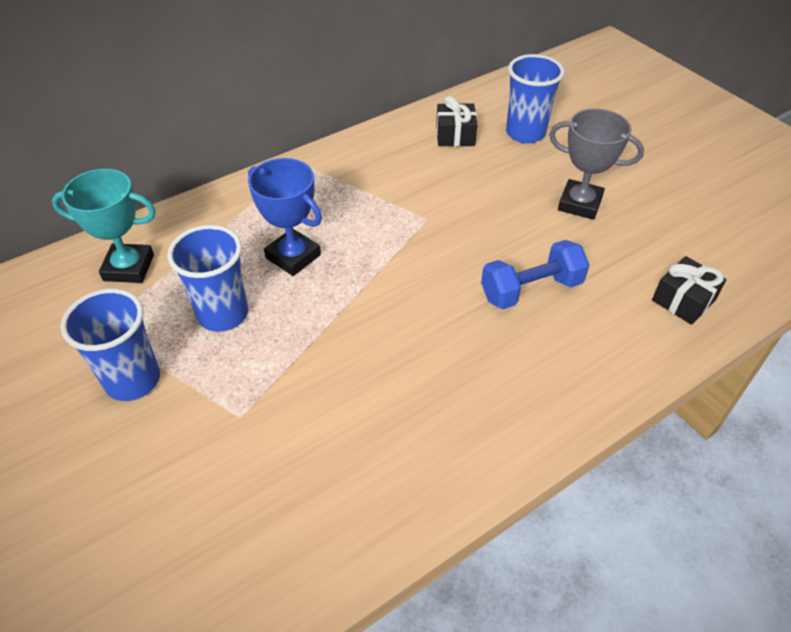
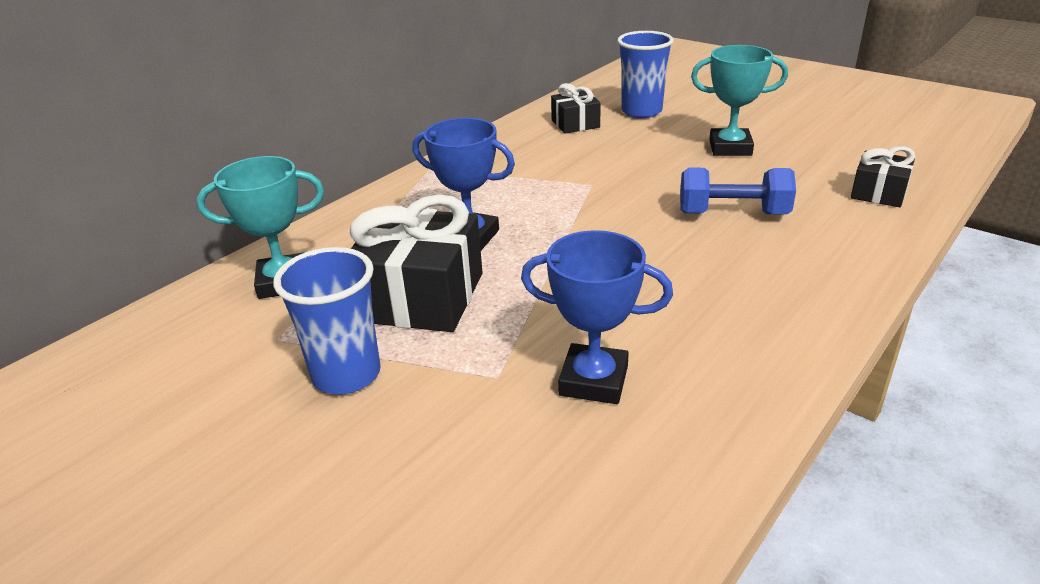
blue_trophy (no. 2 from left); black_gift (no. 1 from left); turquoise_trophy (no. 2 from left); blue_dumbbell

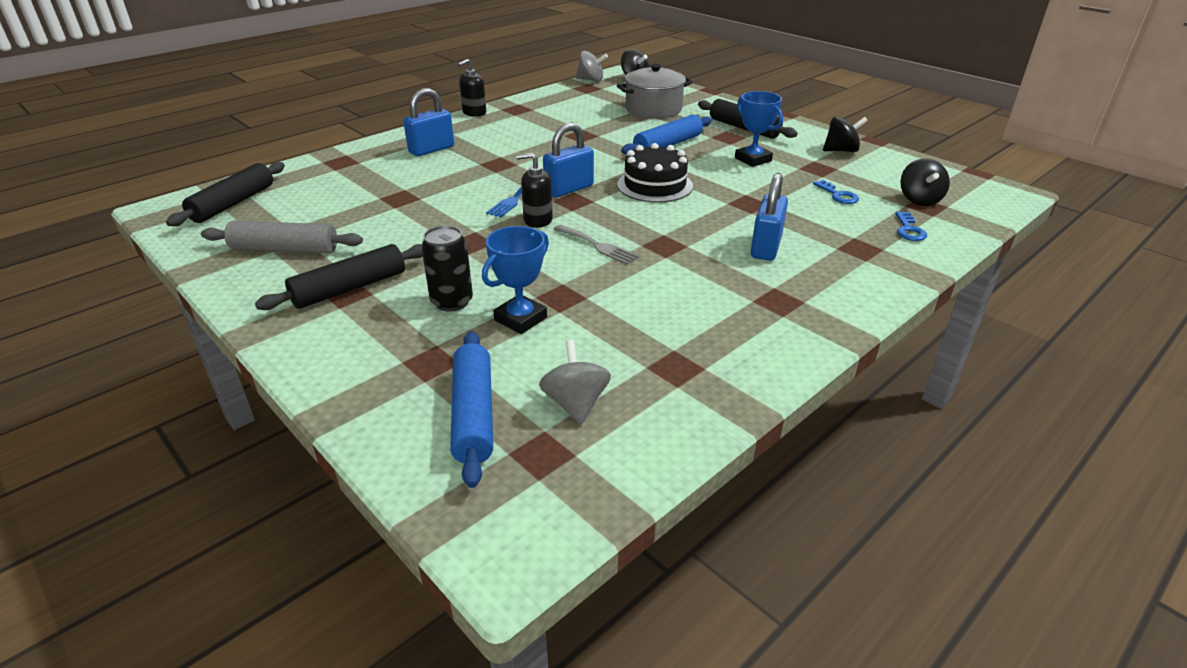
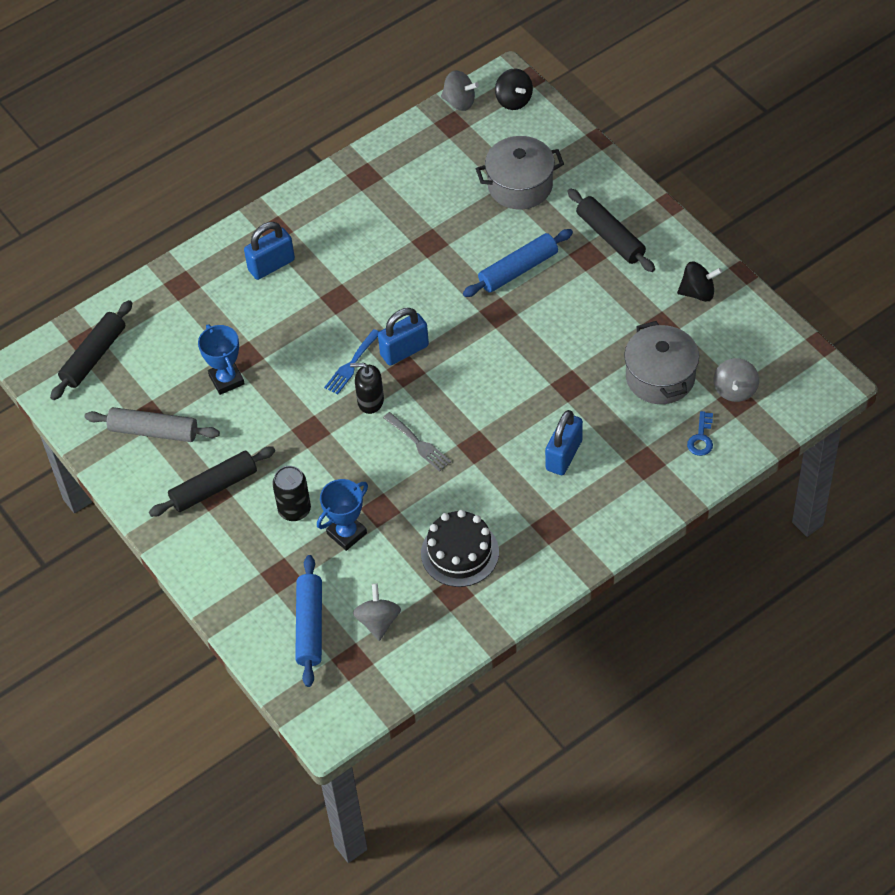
black_soap_dispenser (no. 1 from left in the first image); black_cake; blue_trophy (no. 1 from left); grey_pot (no. 2 from left); grey_spinning_top (no. 3 from left)

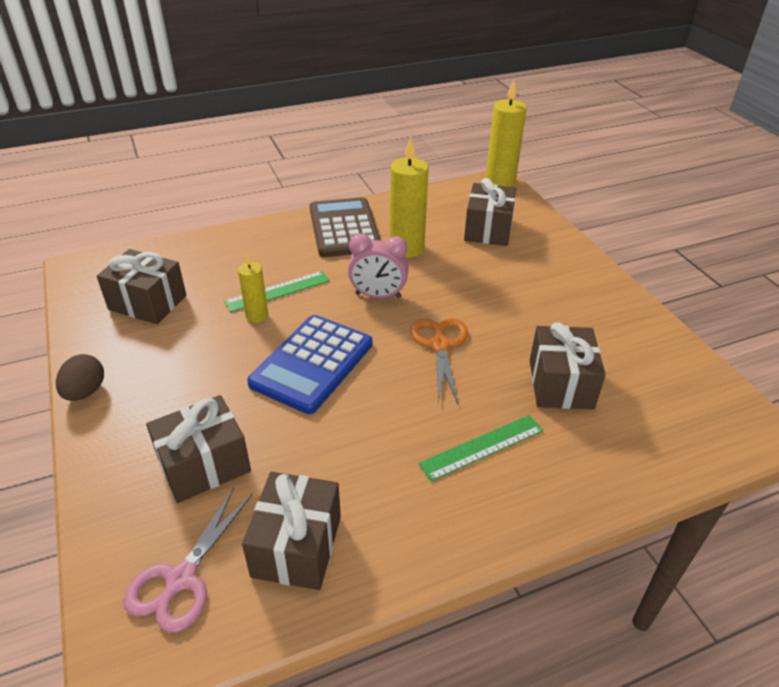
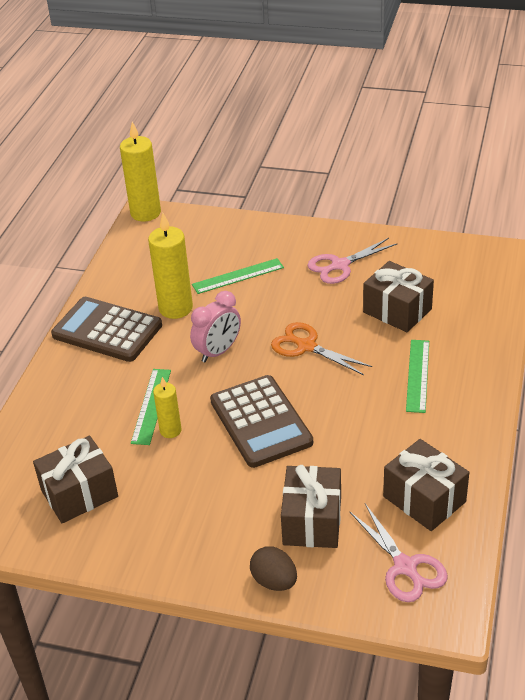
brown_gift (no. 4 from left in the first image); green_ruler (no. 2 from left); pink_scissors (no. 1 from left); brown_egg; brown_calculator (no. 2 from left)

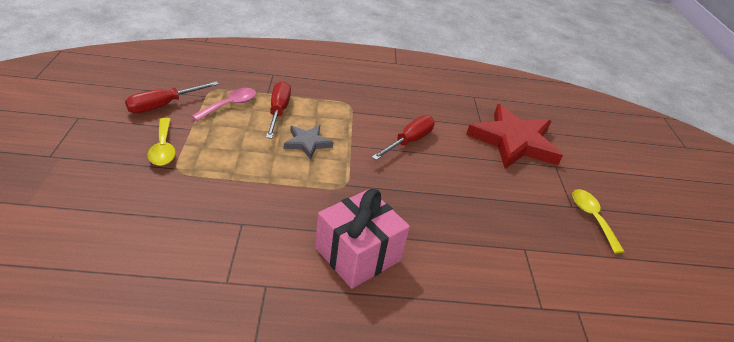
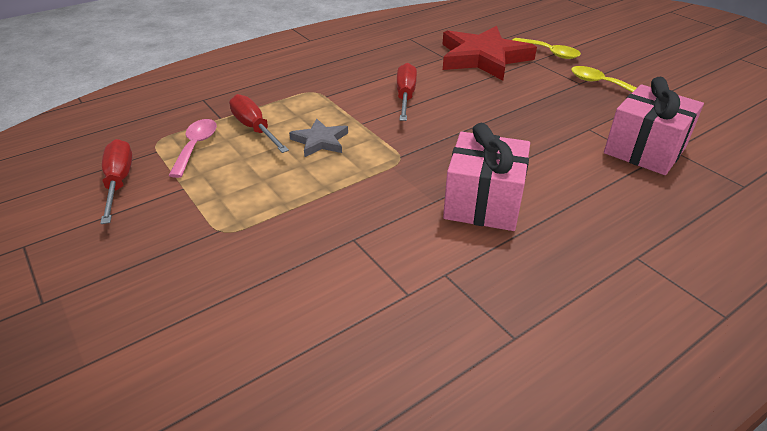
pink_gift (no. 2 from left); yellow_spoon (no. 1 from left); red_screwdriver (no. 1 from left)

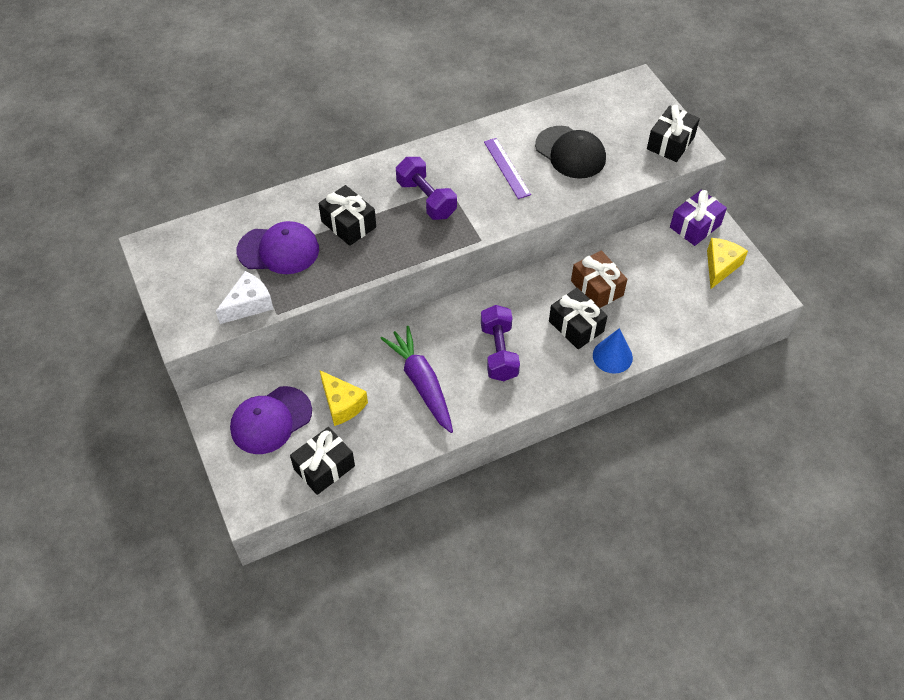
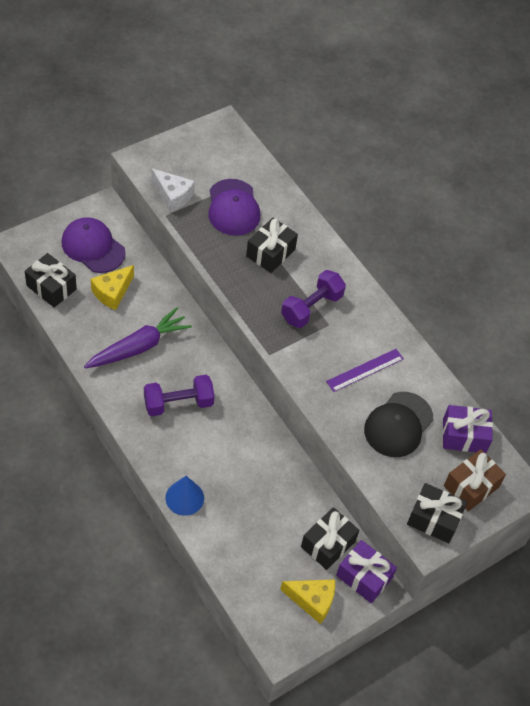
purple_gift (no. 2 from left); black_gift (no. 3 from left); brown_gift

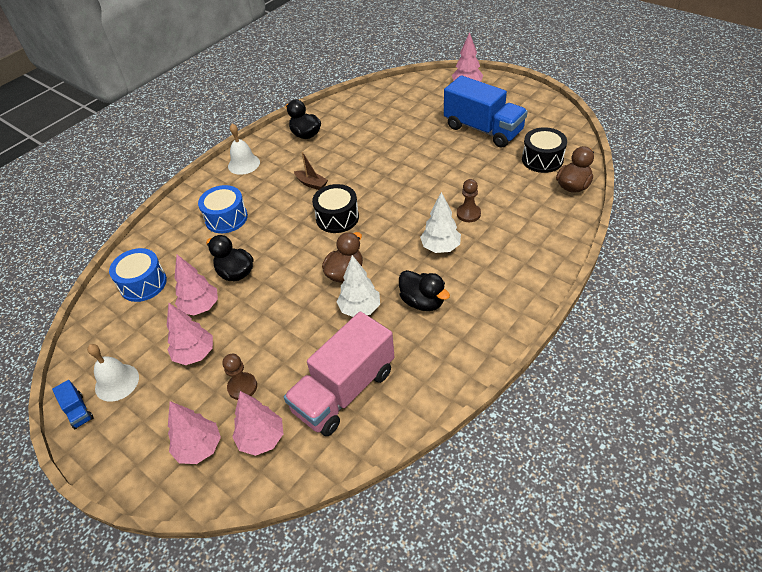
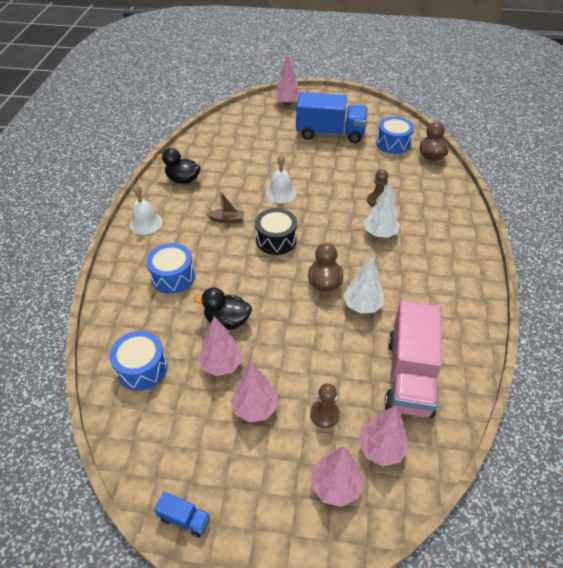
black_duck (no. 3 from left in the first image); white_bell (no. 2 from left); blue_drum (no. 3 from left)

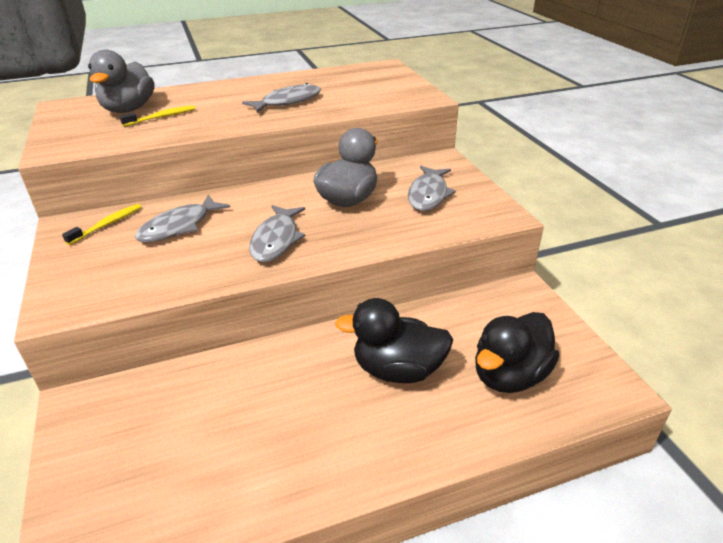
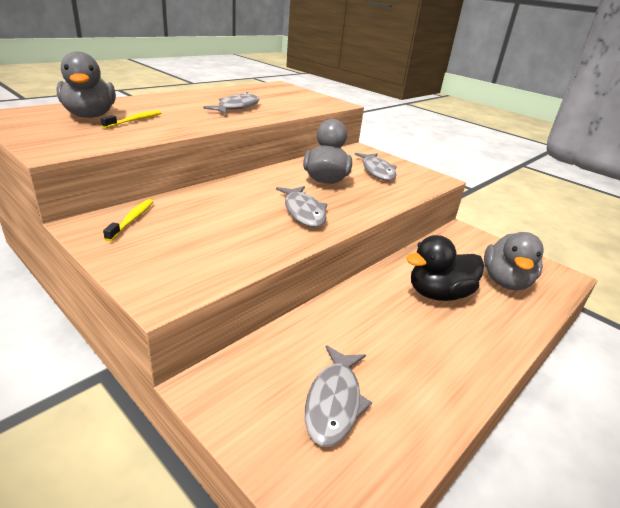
grey_fish (no. 3 from left); grey_duck (no. 3 from left)

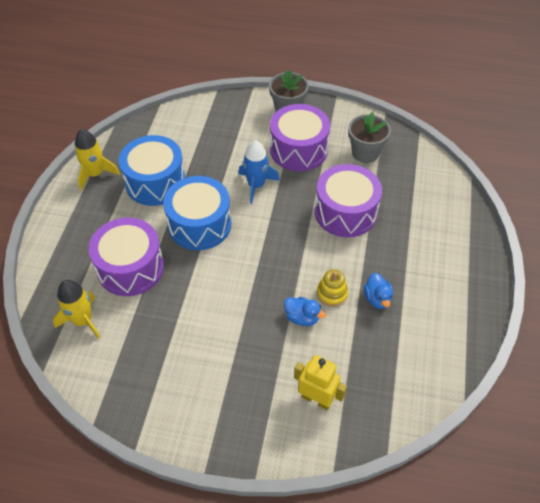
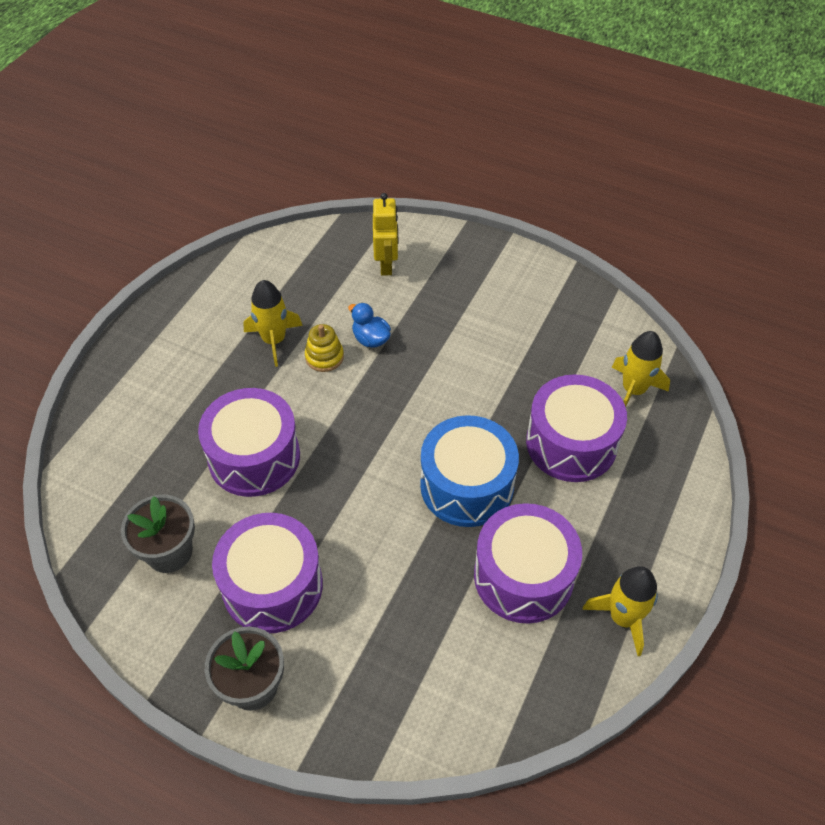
blue_rocket; yellow_rocket (no. 1 from left); purple_drum (no. 3 from left); yellow_robot

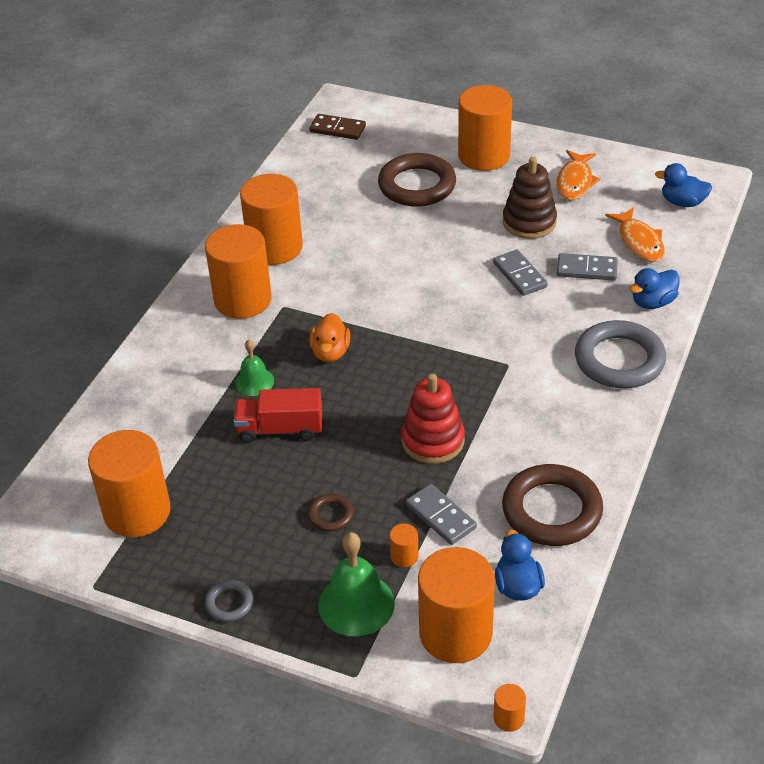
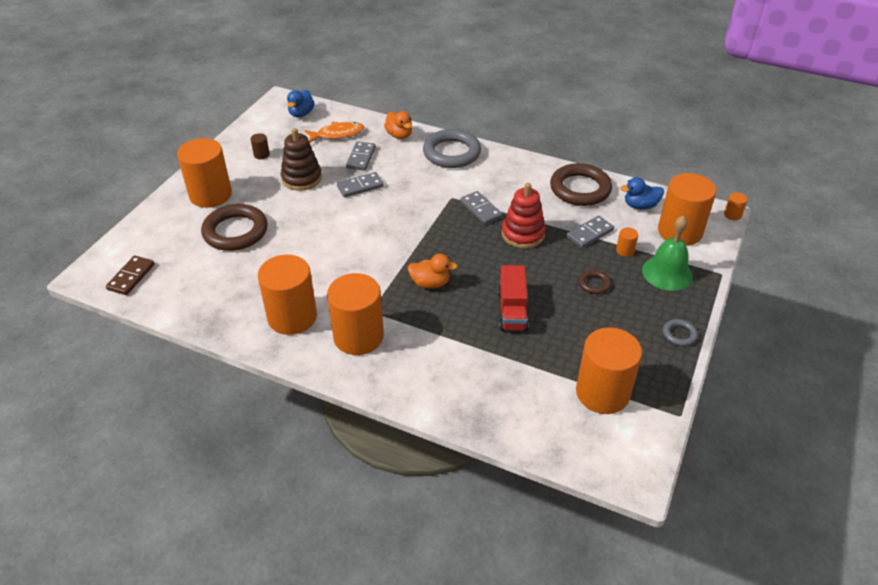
green_bell (no. 1 from left in the first image); grey_domino (no. 3 from left); brown_cylinder; orange_duck (no. 1 from left)

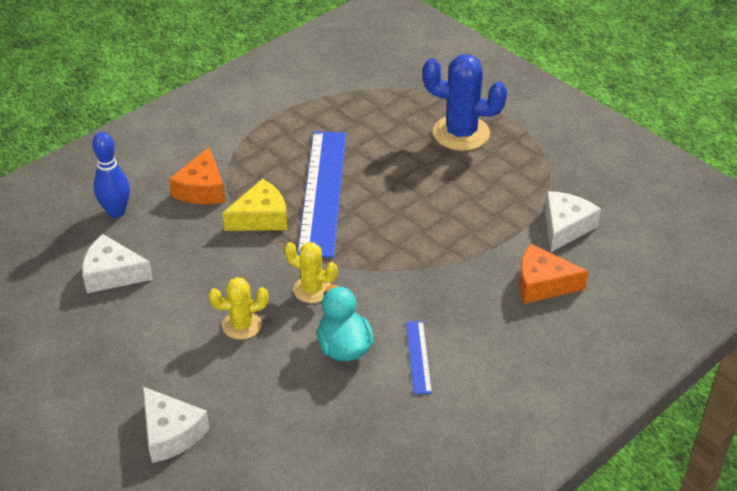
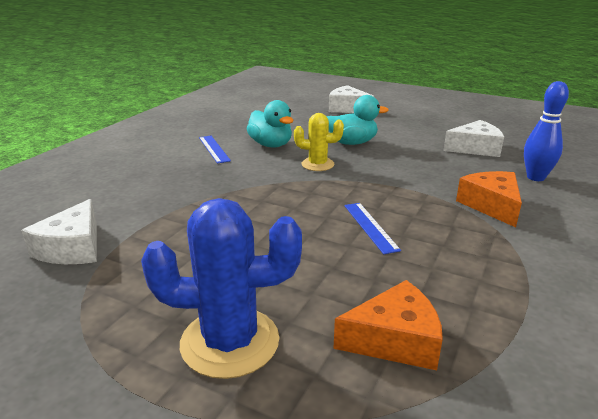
yellow_cheese; orange_cheese (no. 1 from left); turquoise_duck (no. 2 from left); blue_ruler (no. 2 from left)

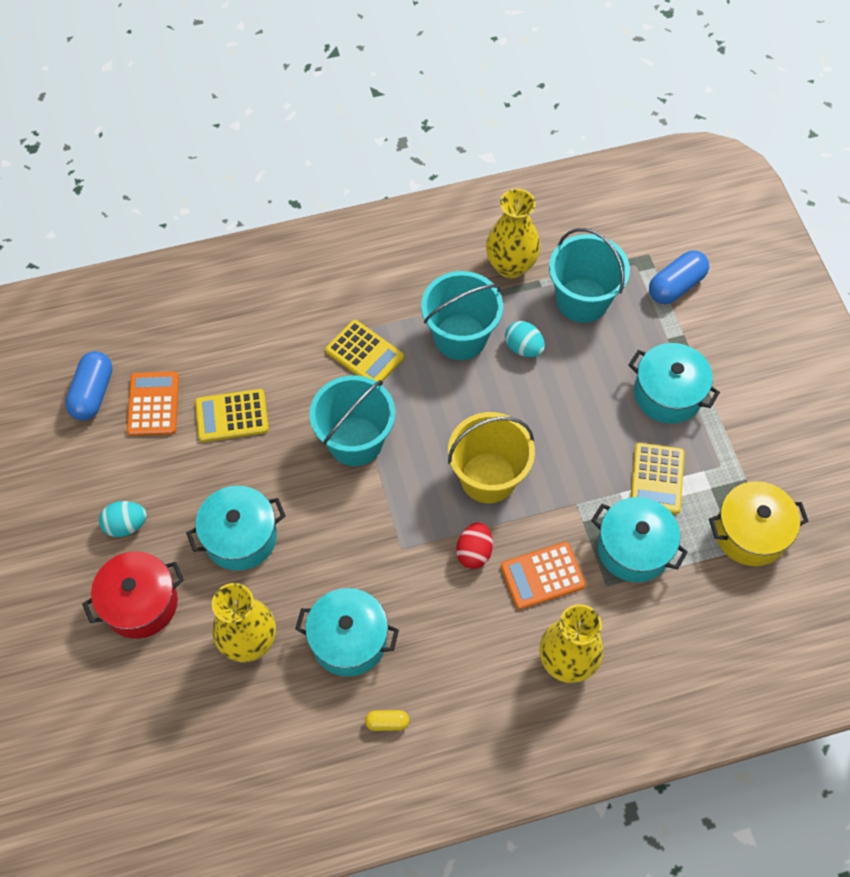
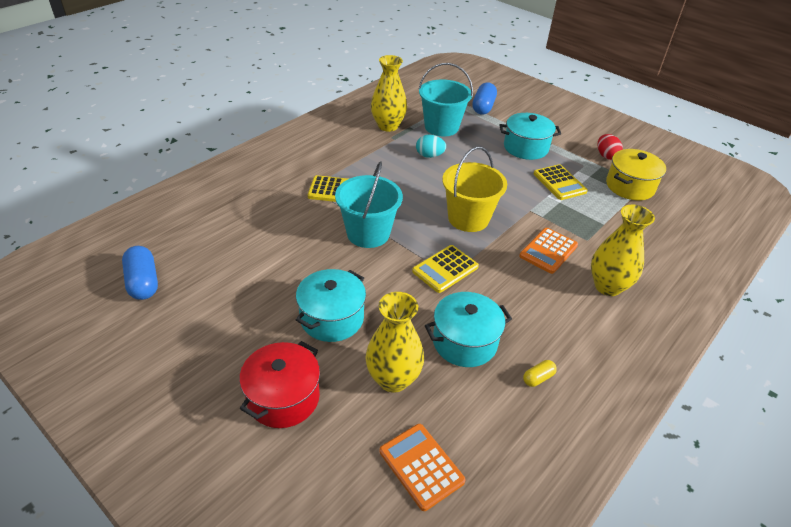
turquoise_egg (no. 1 from left in the first image); turquoise_bucket (no. 2 from left in the first image); turquoise_pot (no. 3 from left in the first image); orange_calculator (no. 1 from left); yellow_calculator (no. 2 from left); red_egg

